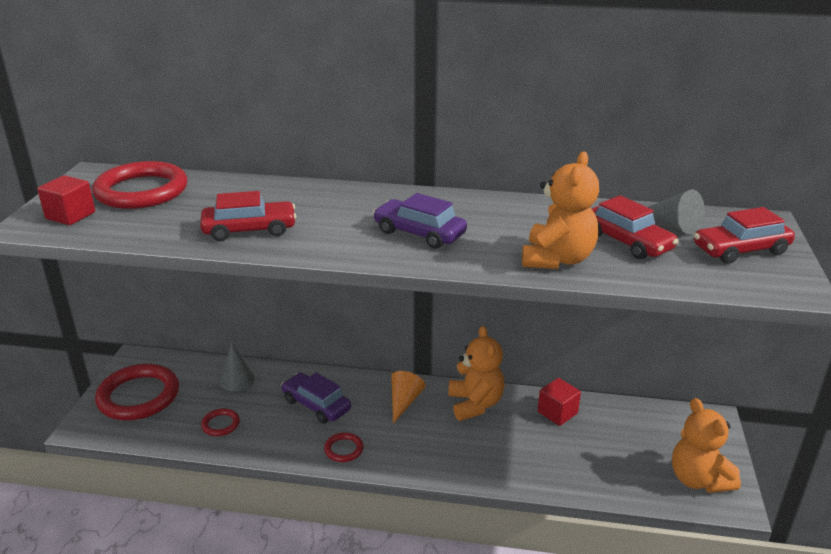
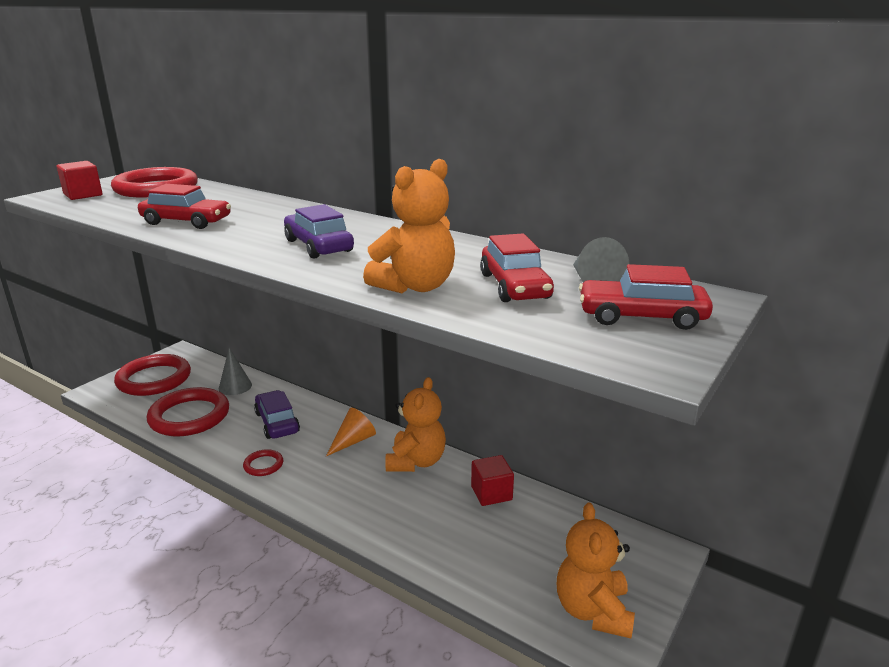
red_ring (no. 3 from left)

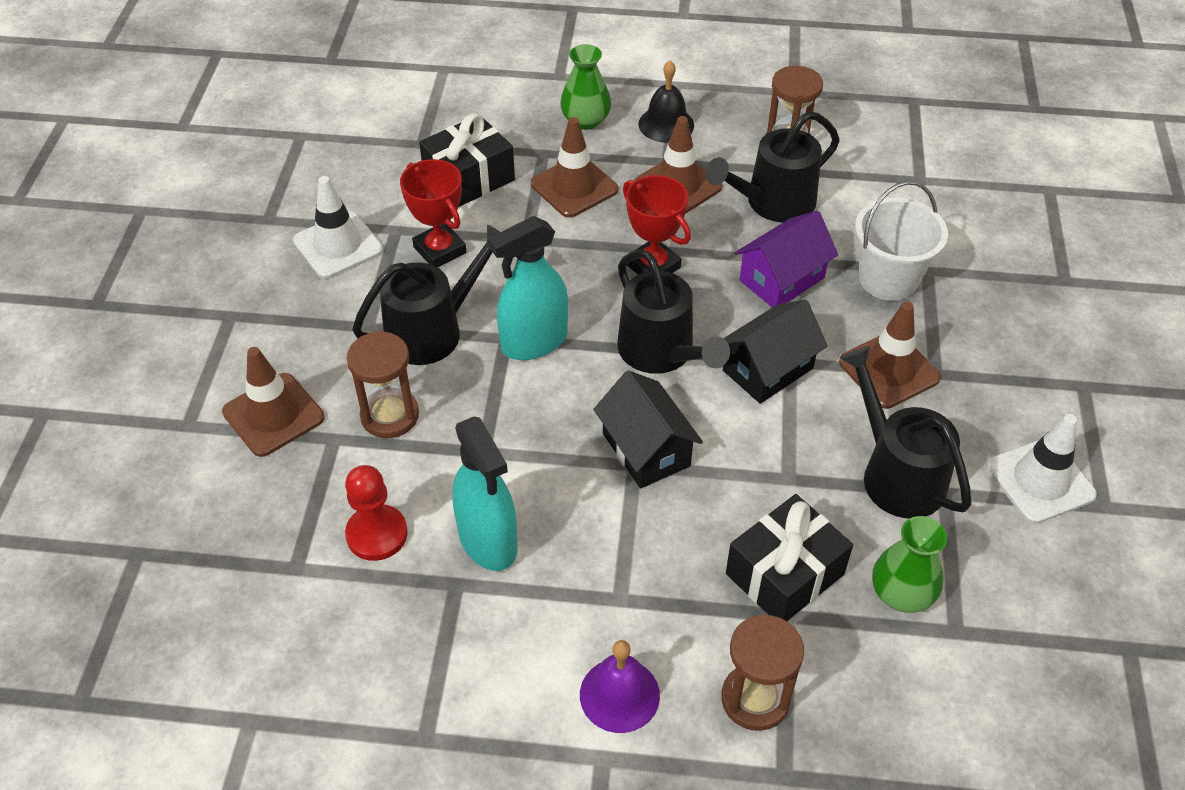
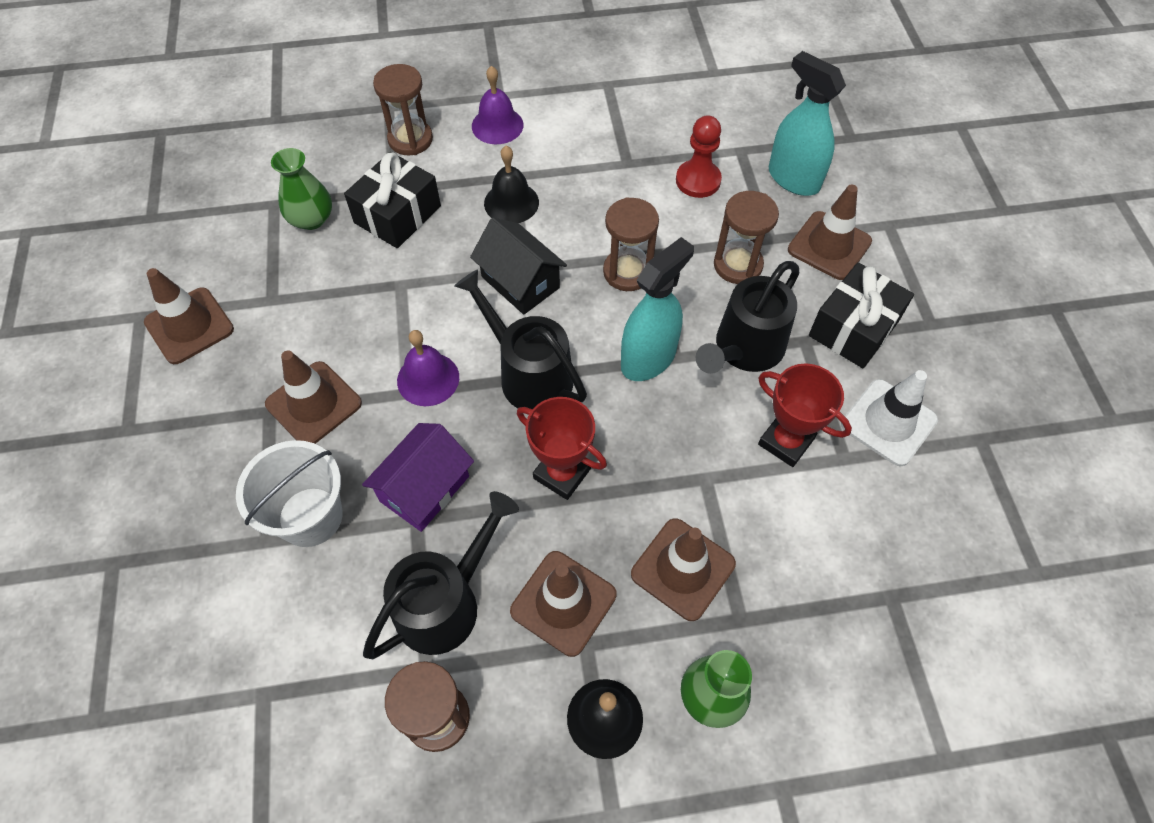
black_watering_can (no. 4 from left in the first image); black_bell (no. 1 from left); brown_hourglass (no. 3 from left); black_gift (no. 2 from left); turquoise_spray_bottle (no. 2 from left); purple_bell (no. 1 from left); brown_traffic_cone (no. 1 from left)

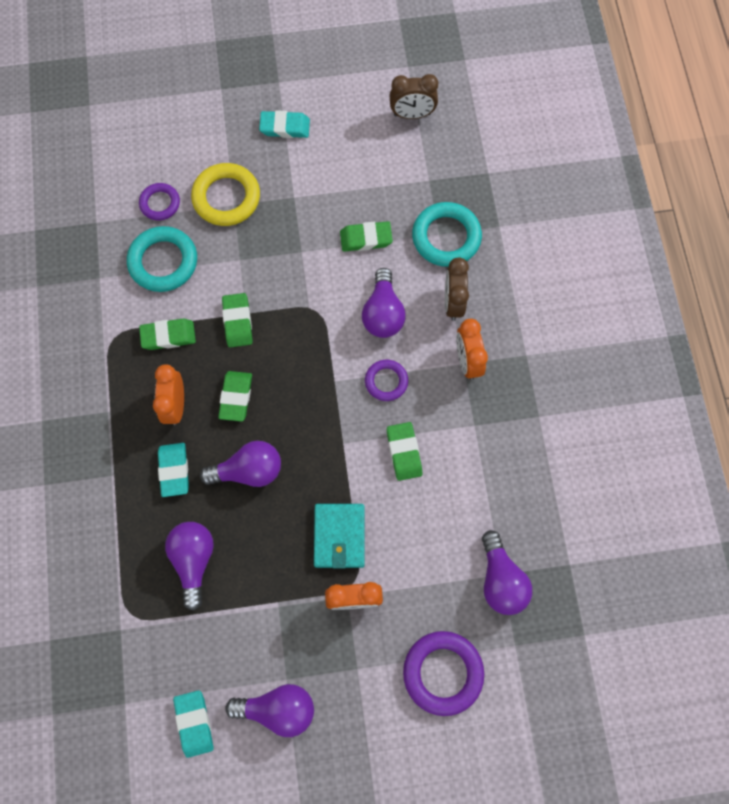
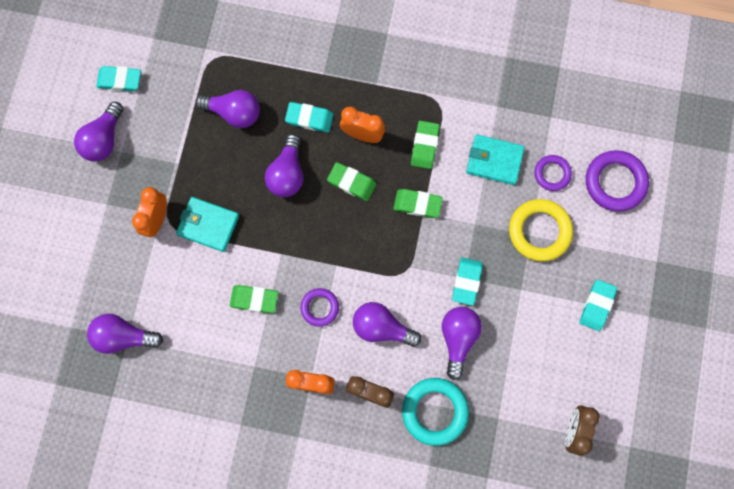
turquoise_eraser (no. 3 from left); purple_ring (no. 3 from left); turquoise_wallet (no. 2 from left); purple_light_bulb (no. 6 from left)

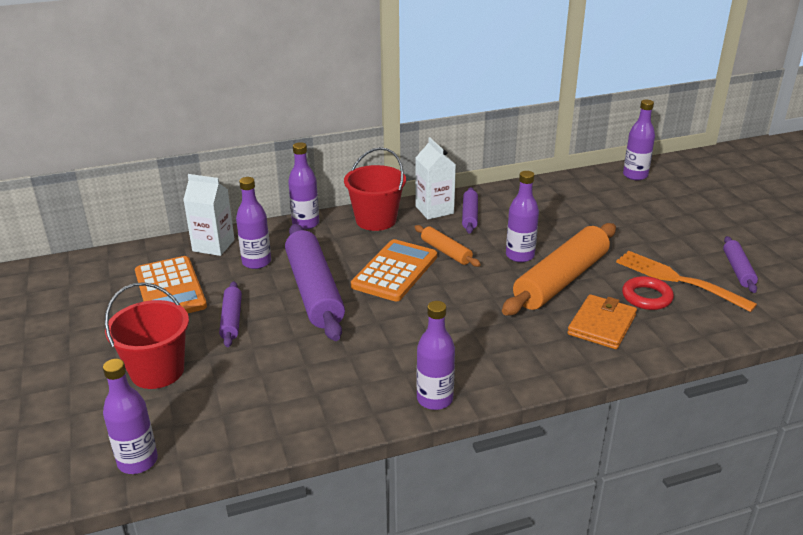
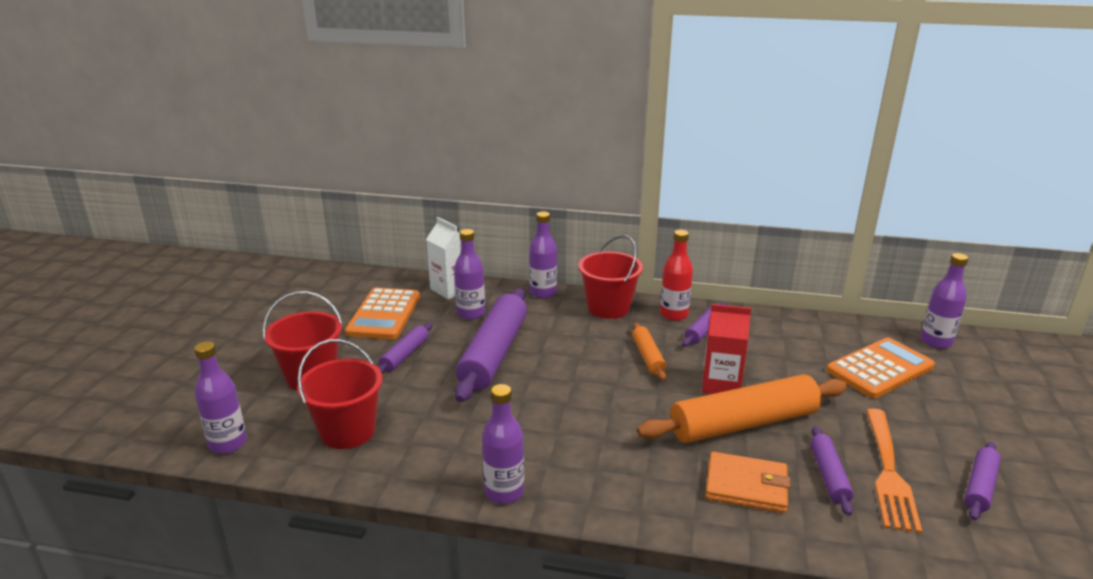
red_bucket (no. 2 from left); orange_calculator (no. 2 from left); red_bottle; red_carton; purple_rolling_pin (no. 4 from left); orange_wallet; orange_fork

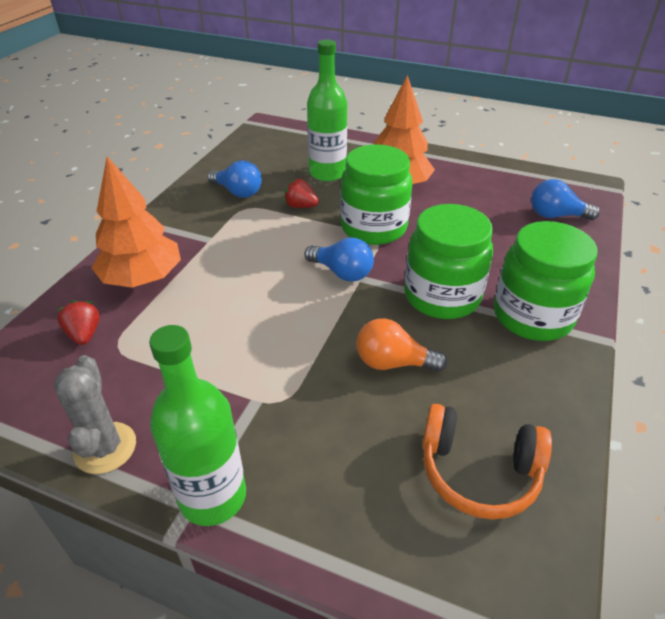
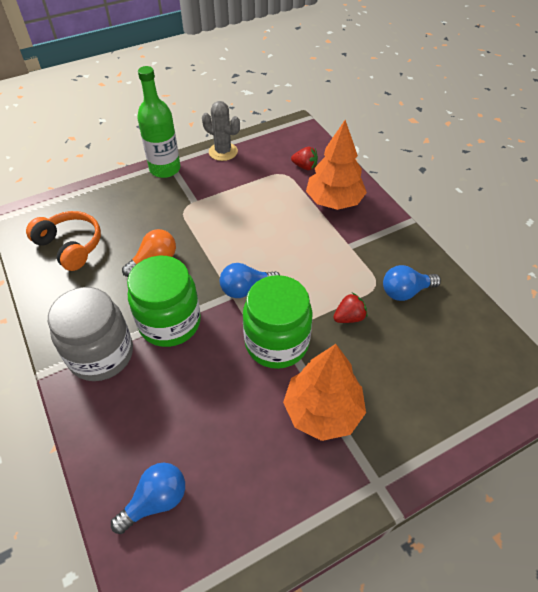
green_bottle (no. 2 from left in the first image); grey_jar; orange_headphones

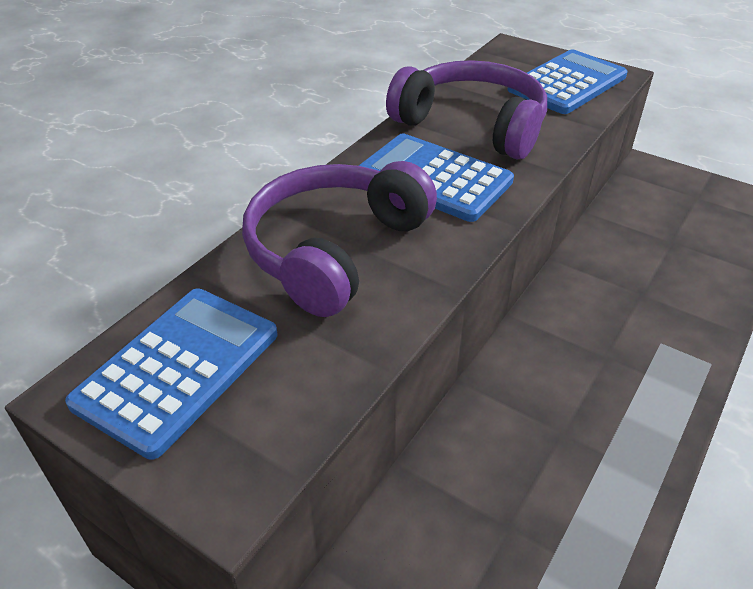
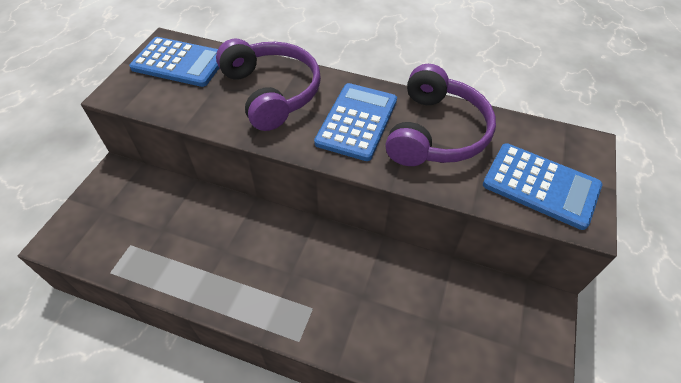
purple_headphones (no. 1 from left)

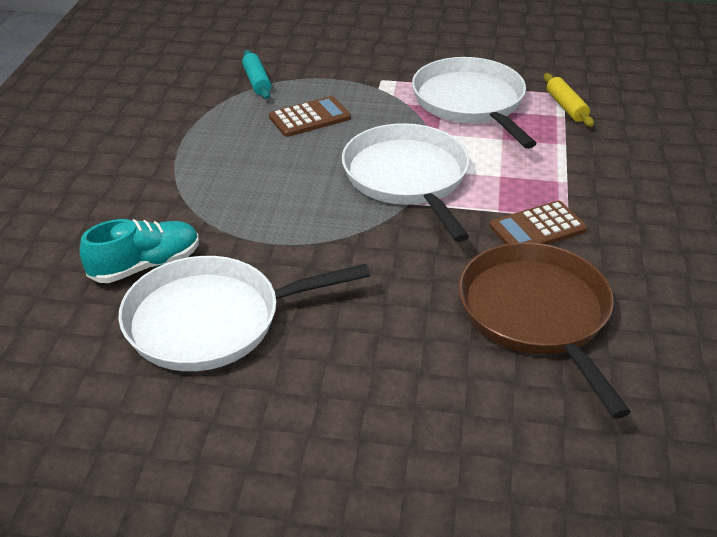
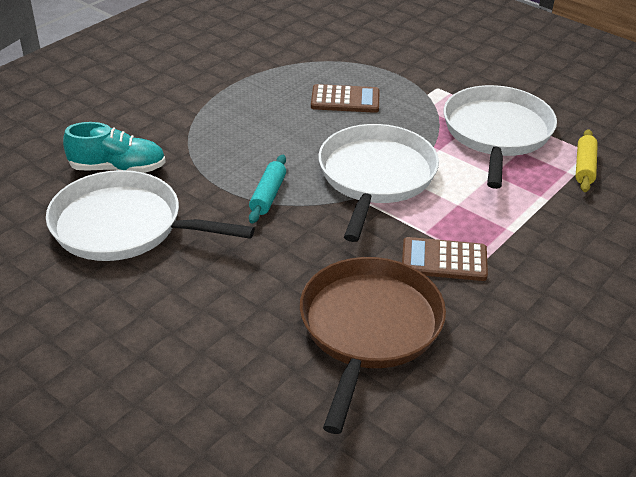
turquoise_rolling_pin

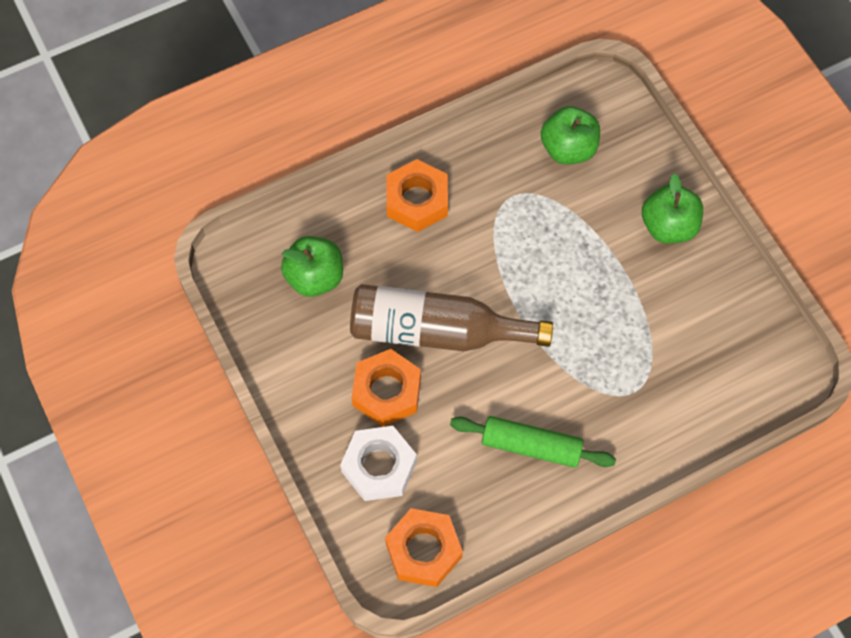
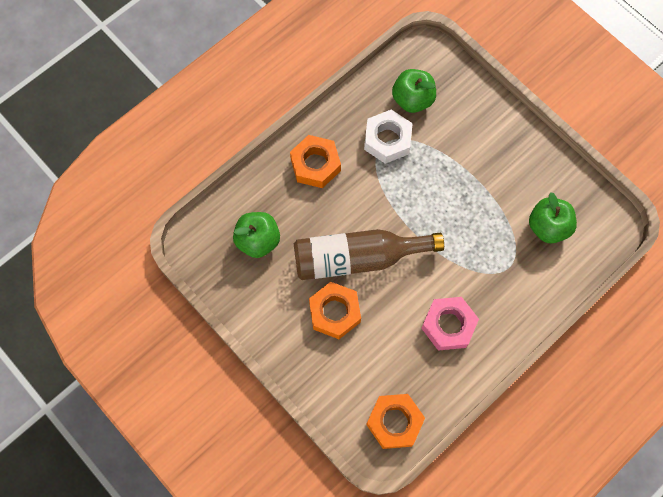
white_nut; green_apple (no. 3 from left); pink_nut

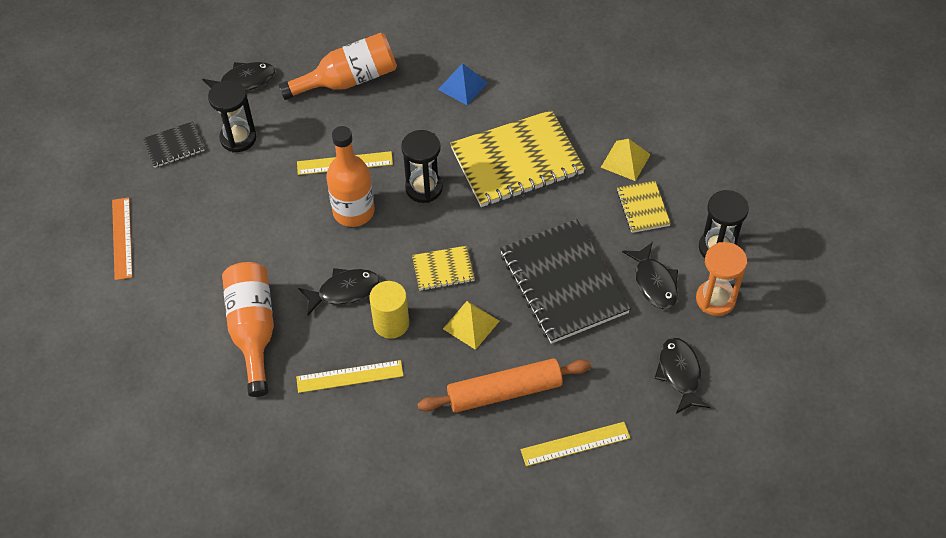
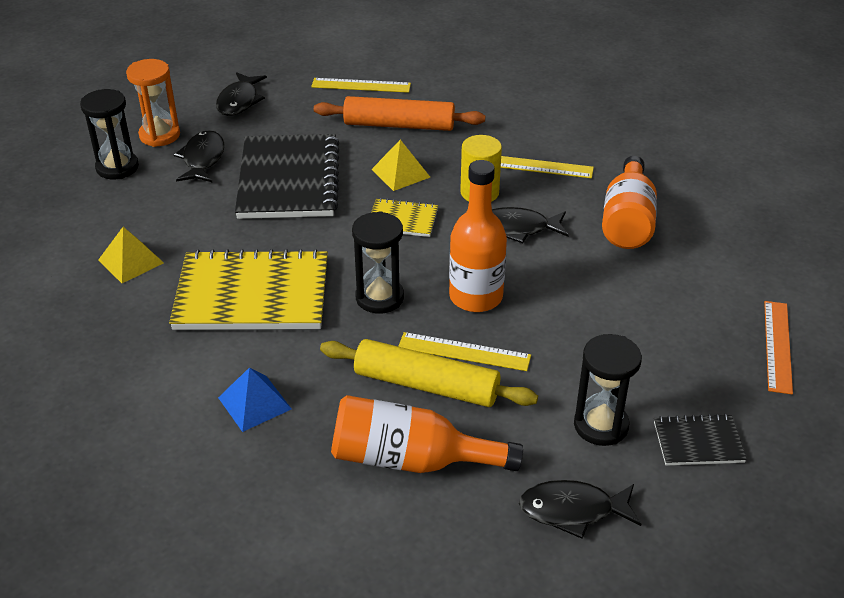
yellow_notebook (no. 3 from left in the first image); yellow_rolling_pin

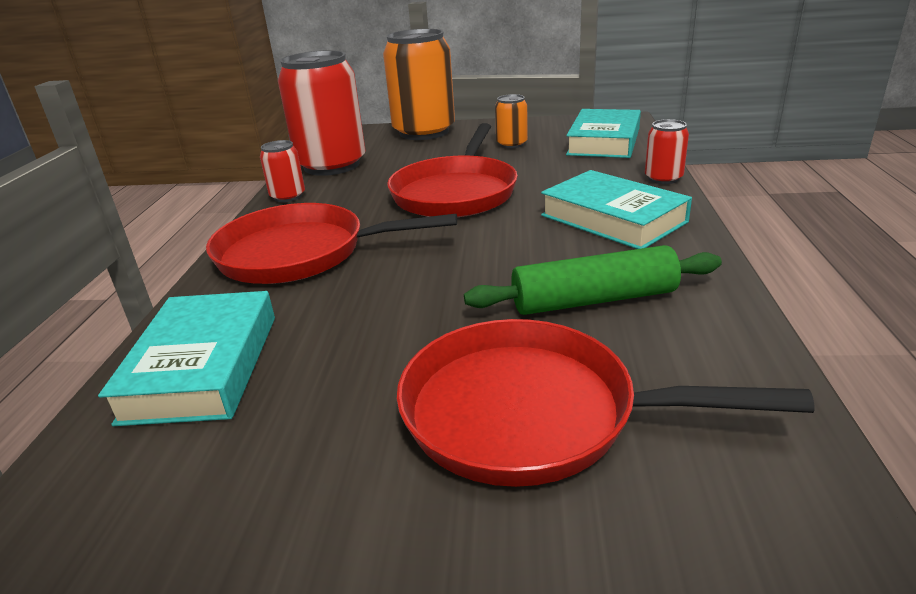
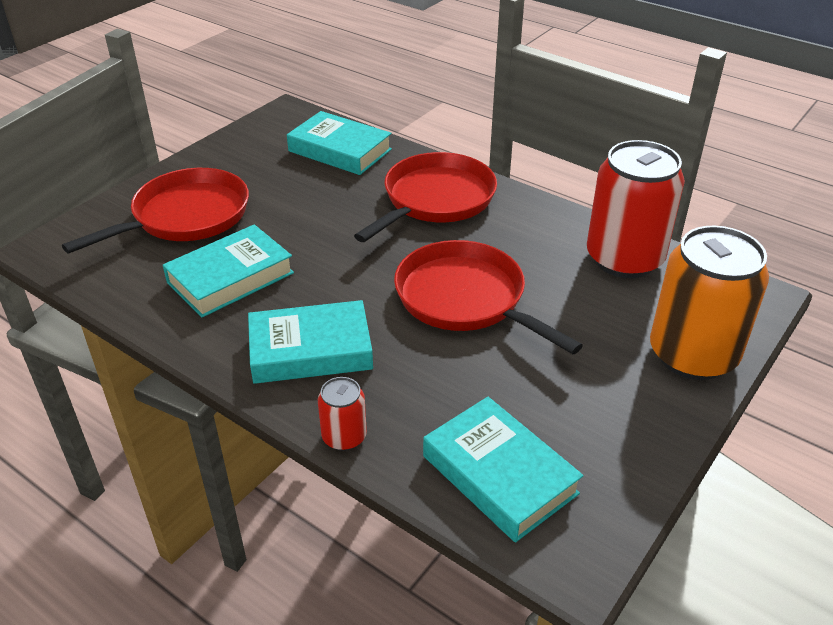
red_can (no. 1 from left in the first image); orange_can (no. 2 from left in the first image); turquoise_book (no. 1 from left)

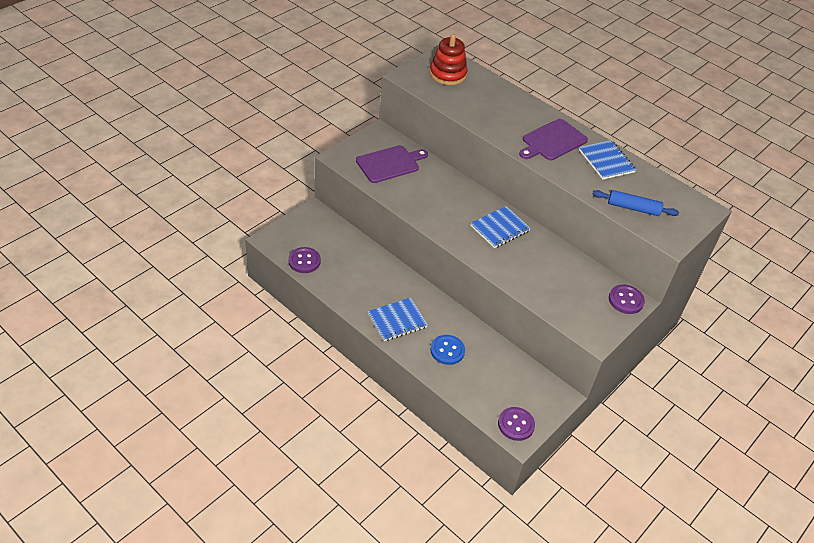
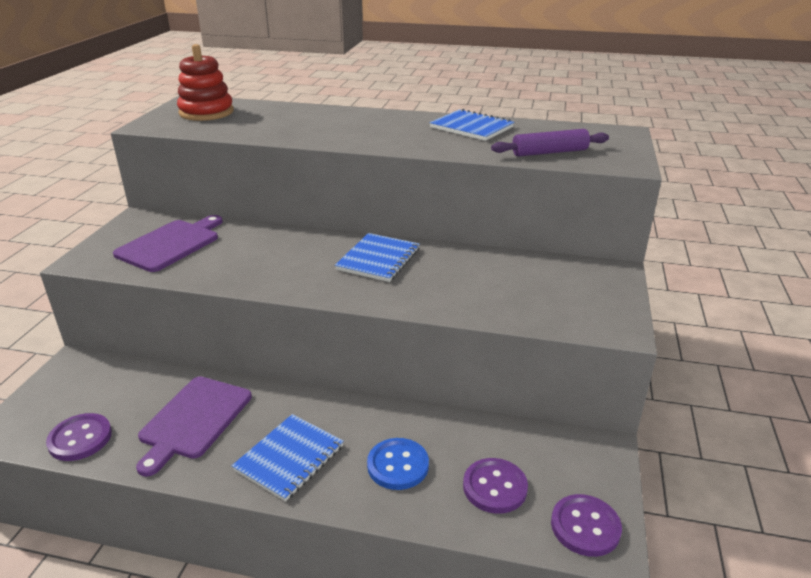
purple_cutting_board (no. 2 from left); purple_button (no. 2 from left); purple_rolling_pin

